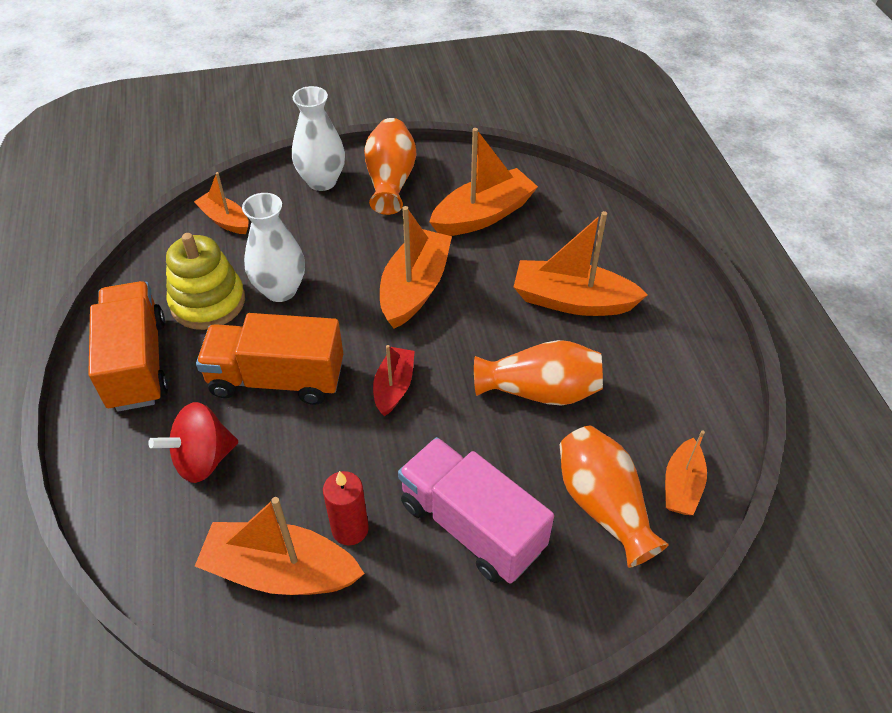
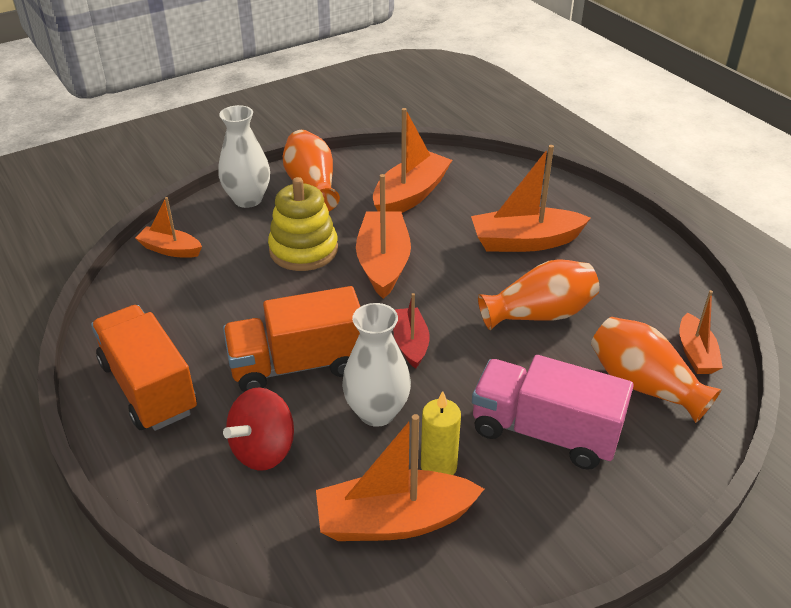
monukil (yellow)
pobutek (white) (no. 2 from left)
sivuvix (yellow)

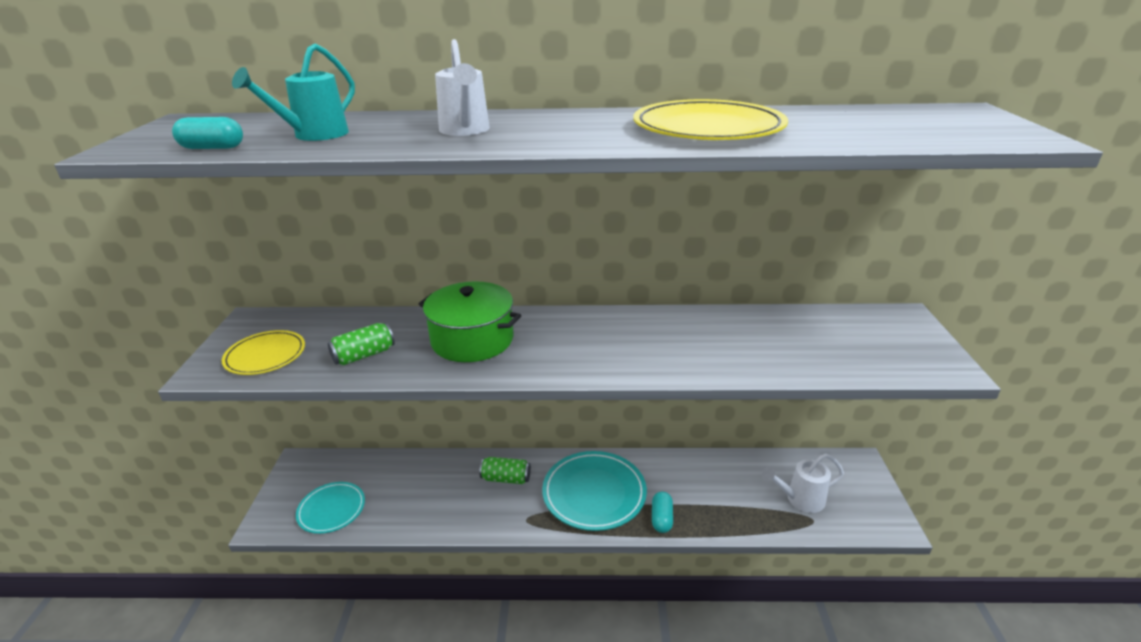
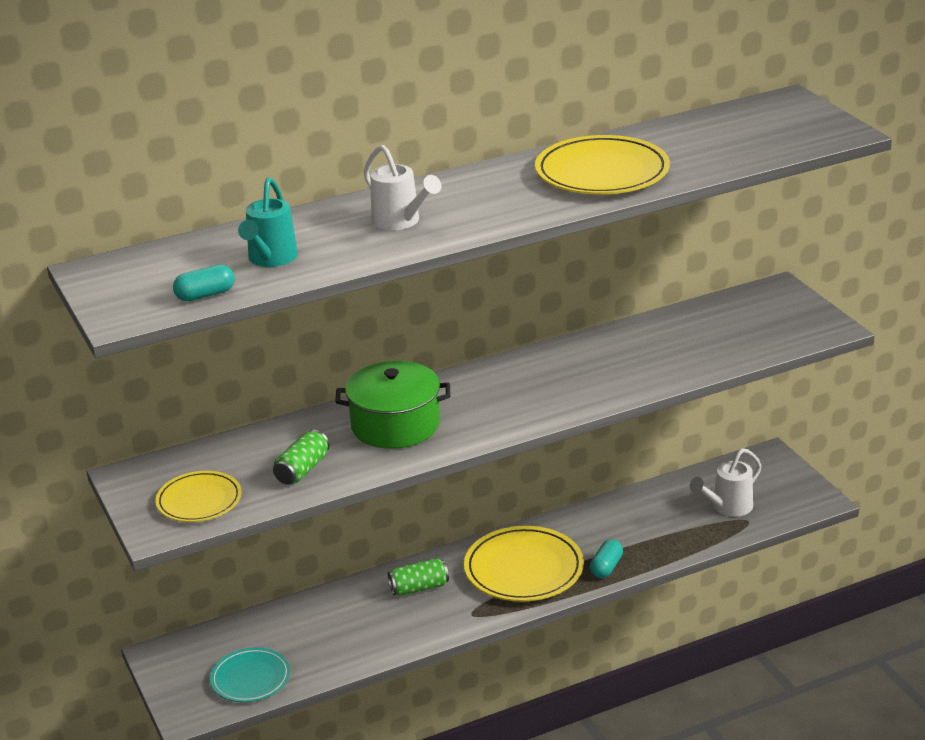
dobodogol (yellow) (no. 2 from left)
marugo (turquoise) (no. 2 from left)

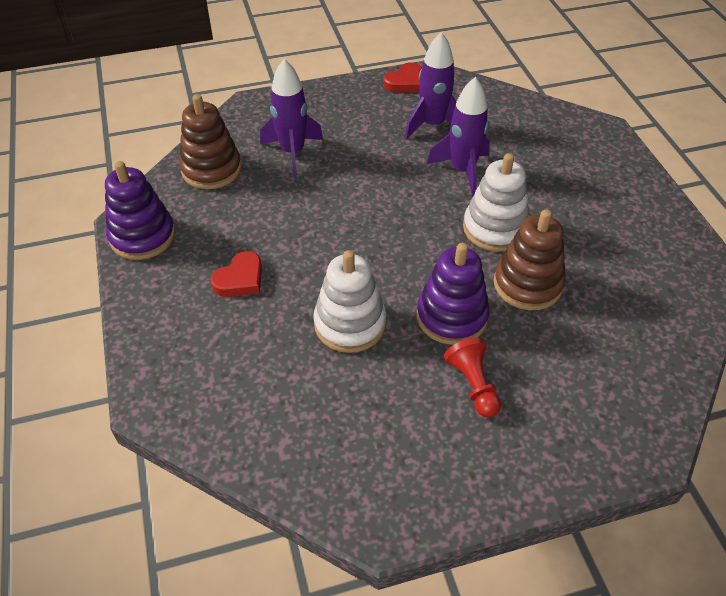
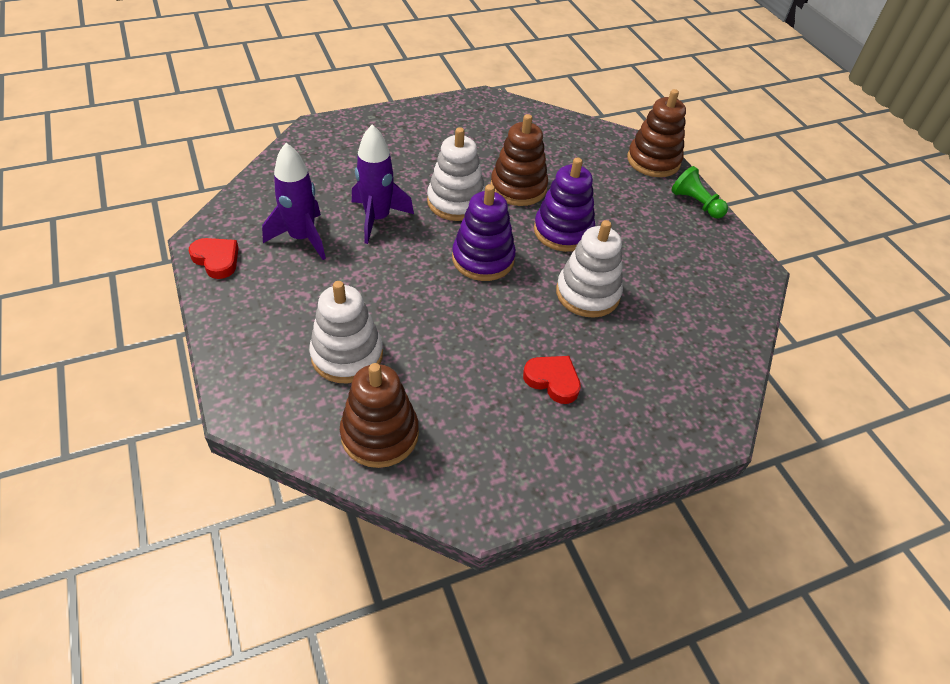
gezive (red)
monukil (brown) (no. 3 from left)
gezive (green)
monukil (purple) (no. 1 from left)
monukil (white) (no. 1 from left)

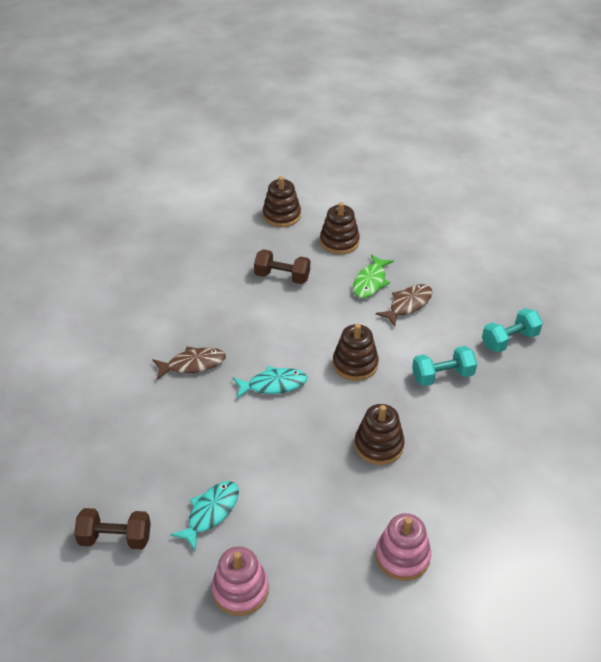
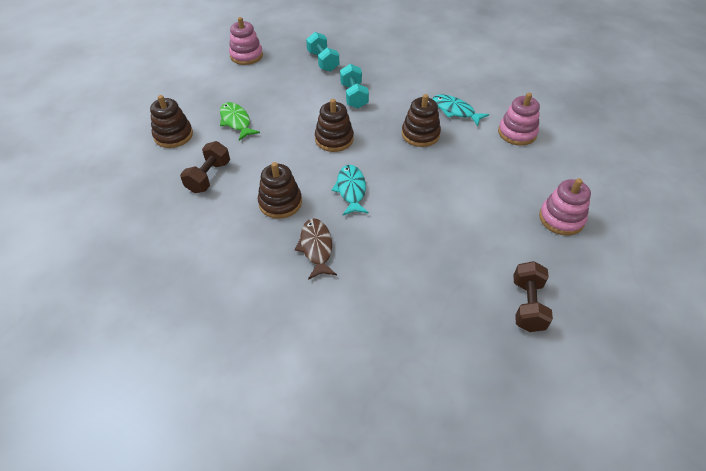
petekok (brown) (no. 2 from left in the first image)
monukil (pink) (no. 1 from left)
petekok (turquoise) (no. 2 from left)
monukil (brown) (no. 2 from left)
petekok (green)

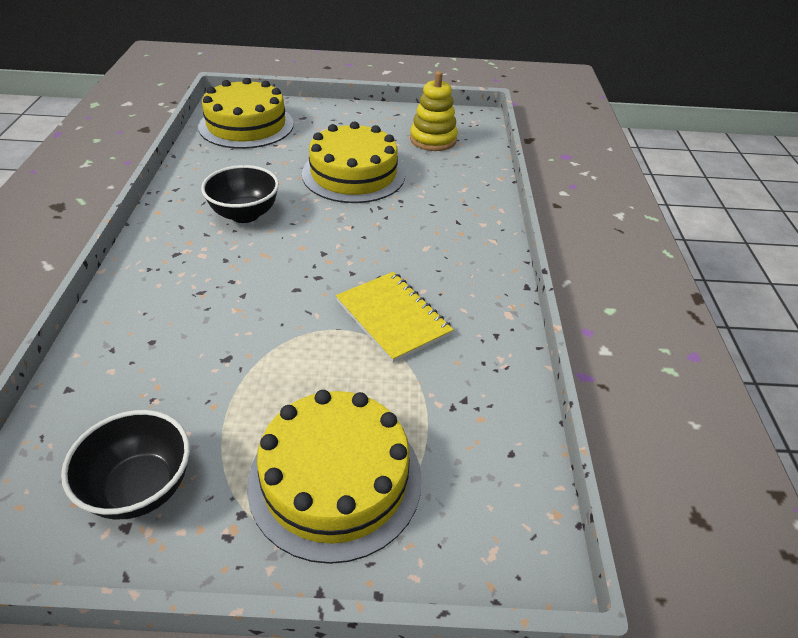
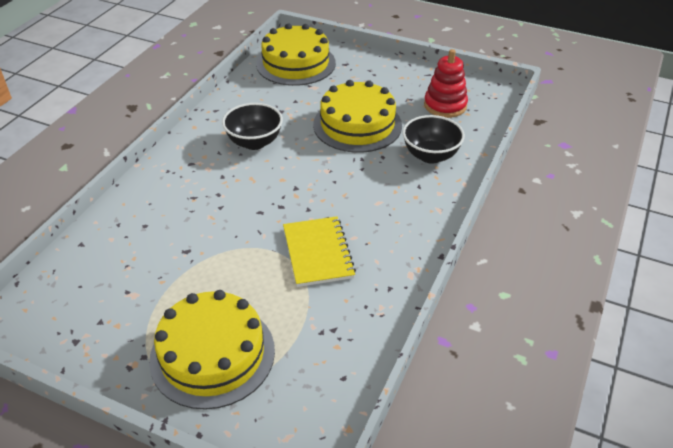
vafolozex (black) (no. 2 from left)
monukil (red)

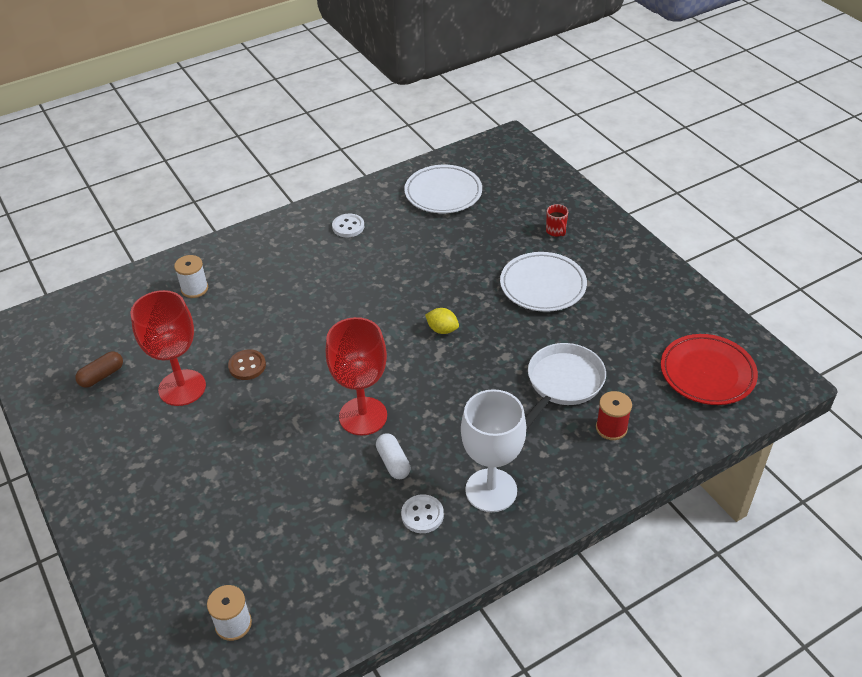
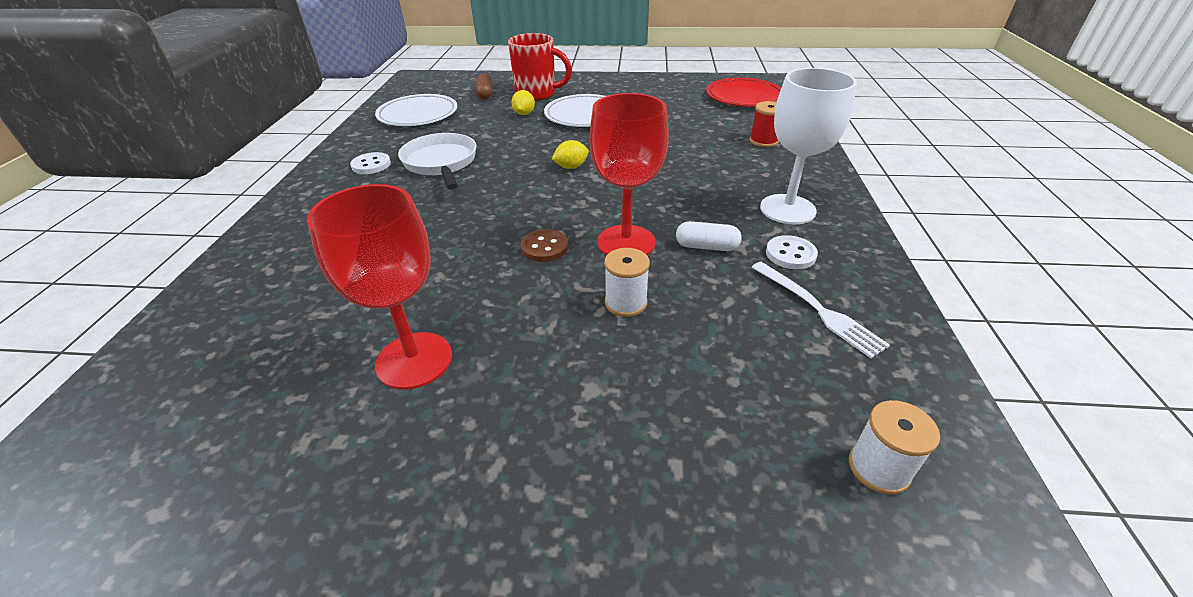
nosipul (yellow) (no. 1 from left)
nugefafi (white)
marugo (brown)
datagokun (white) (no. 1 from left)
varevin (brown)
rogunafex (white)
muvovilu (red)

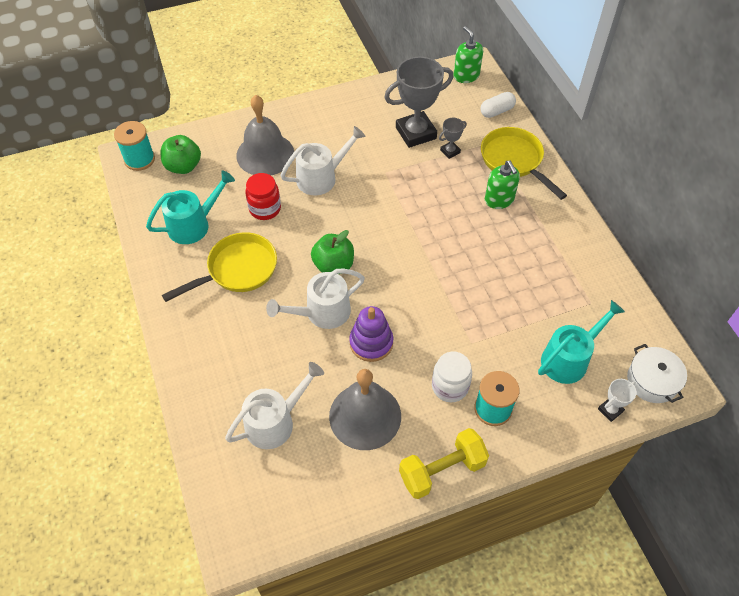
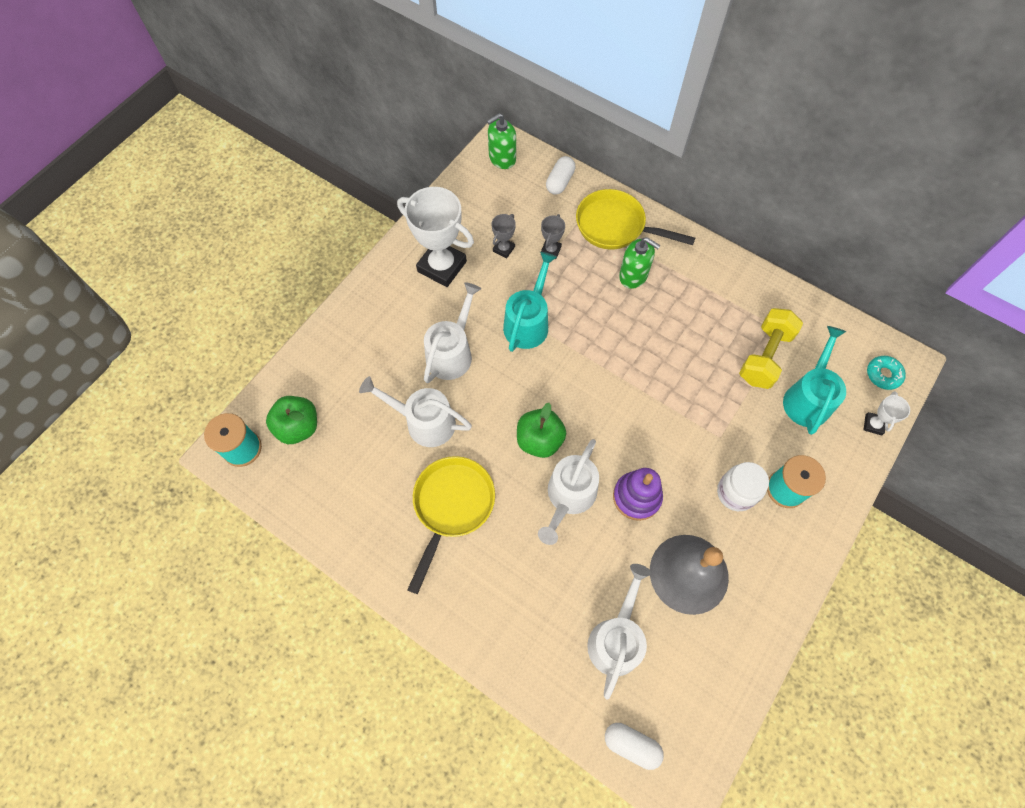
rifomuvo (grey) (no. 1 from left in the first image)
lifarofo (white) (no. 1 from left)
marugo (white) (no. 2 from left)
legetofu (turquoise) (no. 1 from left)
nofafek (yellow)
legetofu (white) (no. 1 from left)
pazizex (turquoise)
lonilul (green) (no. 1 from left)
lifarofo (grey) (no. 1 from left)

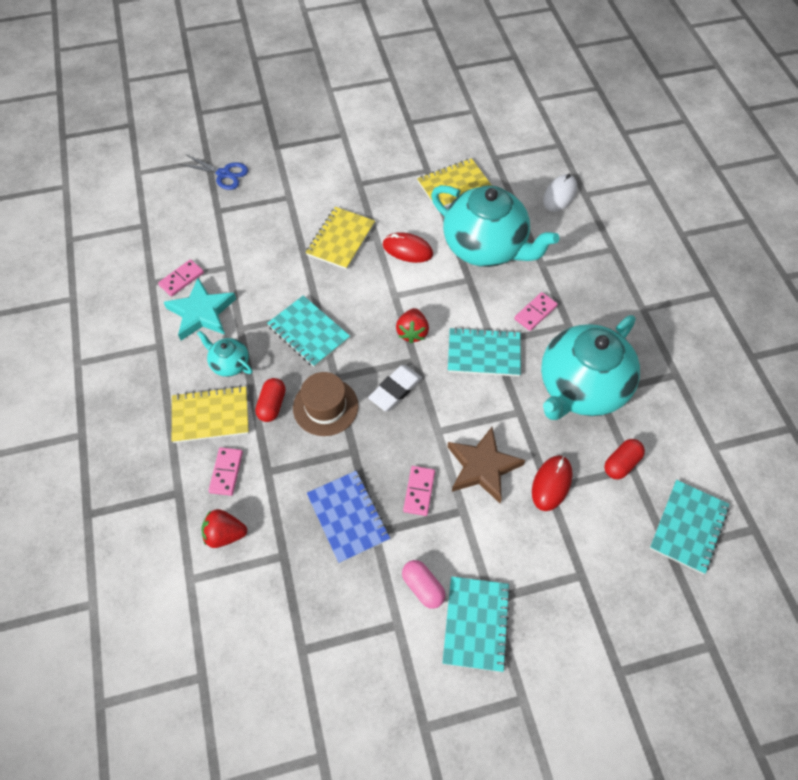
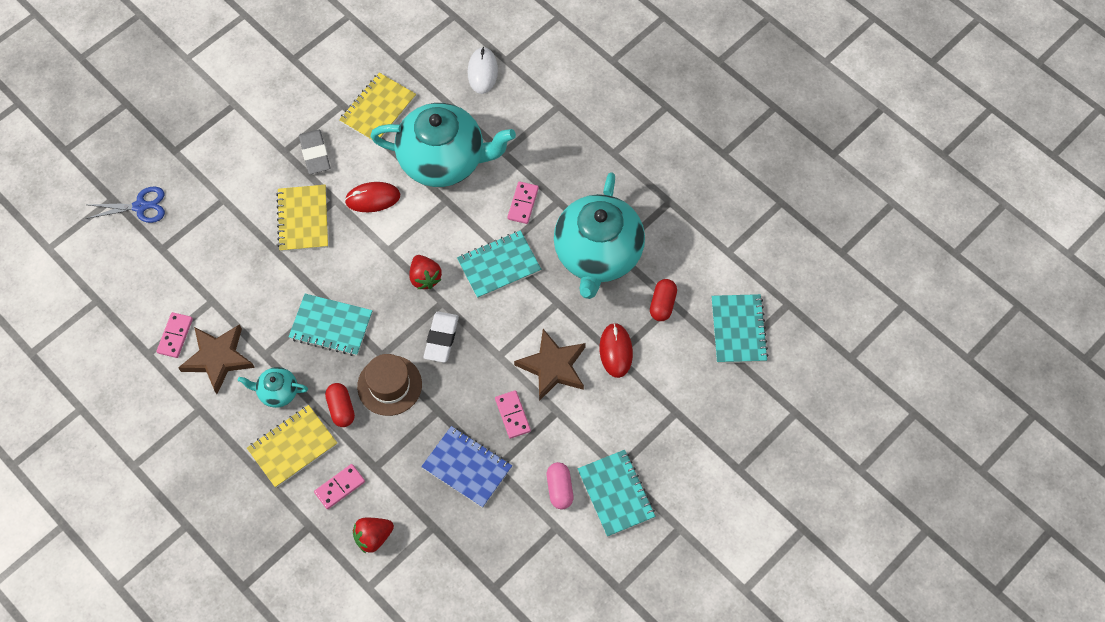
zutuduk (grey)
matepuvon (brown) (no. 1 from left)
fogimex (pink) (no. 2 from left)
marugo (pink)

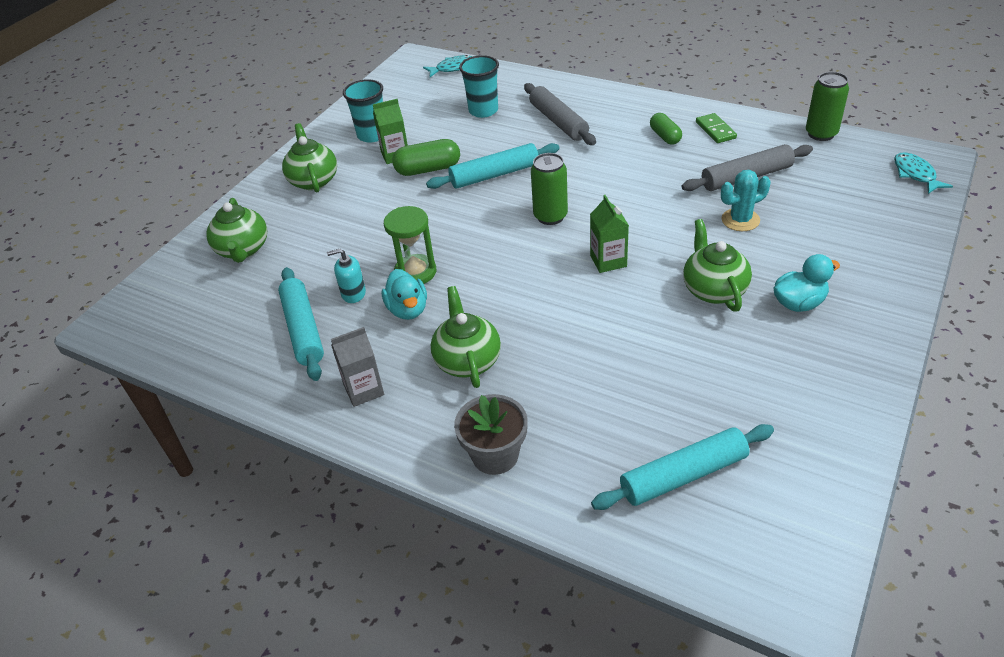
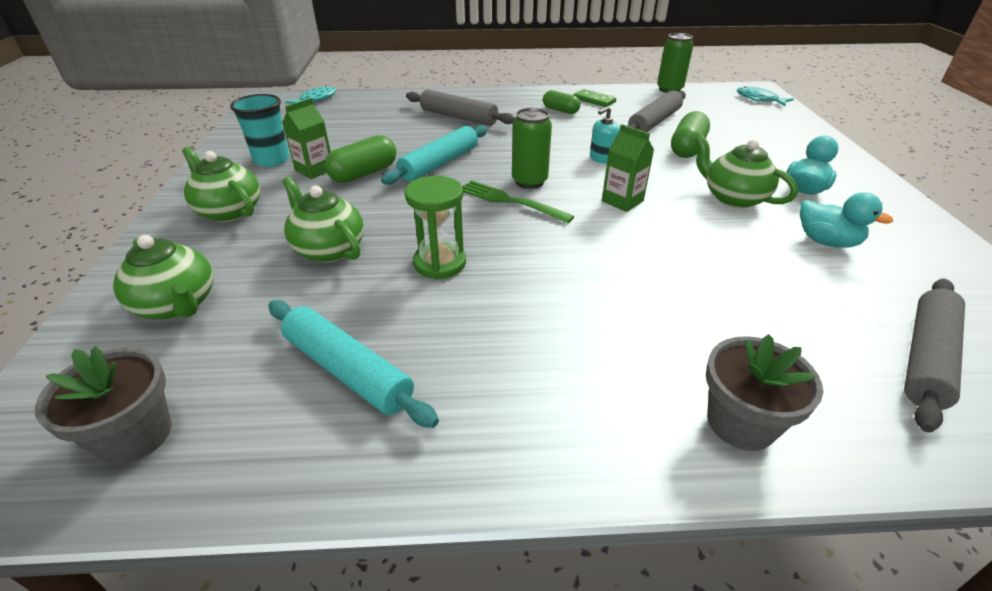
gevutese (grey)
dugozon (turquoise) (no. 2 from left in the first image)
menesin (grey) (no. 1 from left)
nugefafi (green)
lonilul (turquoise)
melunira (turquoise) (no. 2 from left)
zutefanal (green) (no. 3 from left)
marugo (green) (no. 3 from left)
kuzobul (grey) (no. 3 from left)

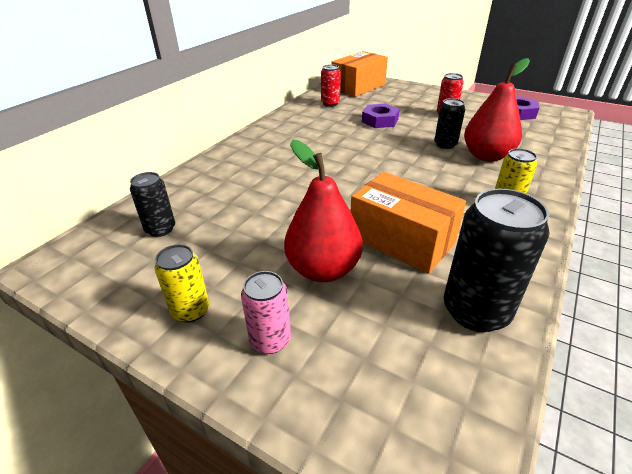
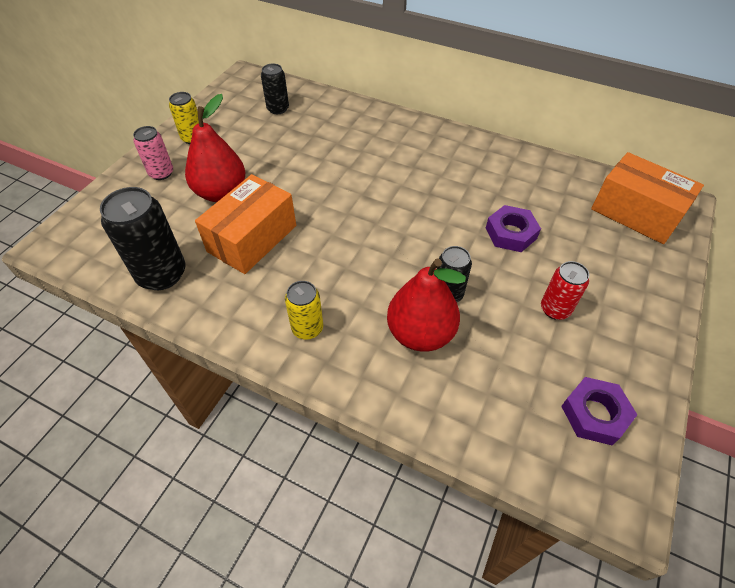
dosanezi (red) (no. 1 from left in the first image)

